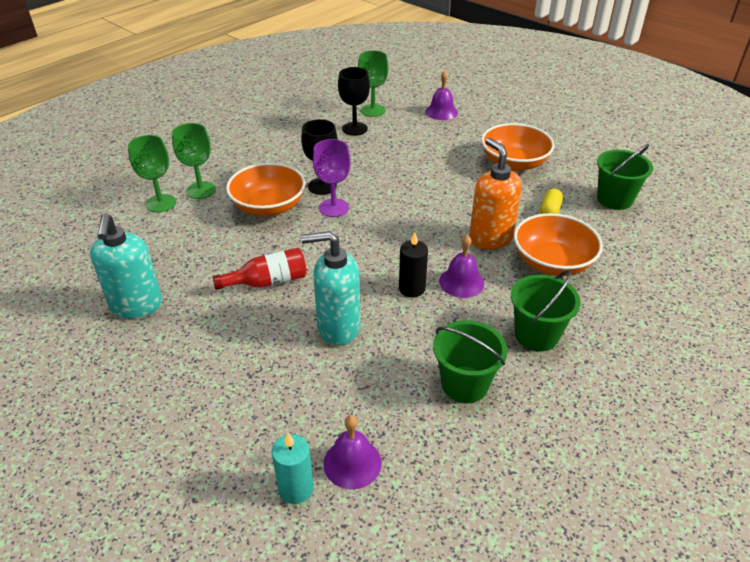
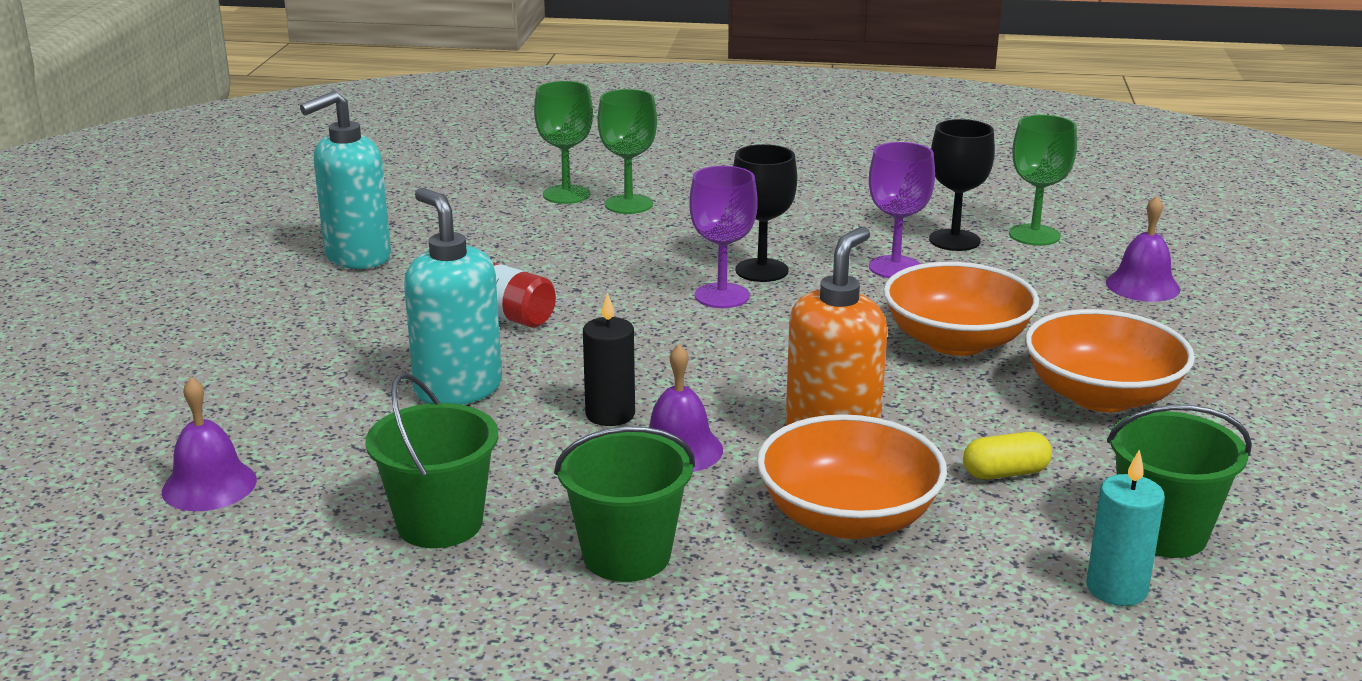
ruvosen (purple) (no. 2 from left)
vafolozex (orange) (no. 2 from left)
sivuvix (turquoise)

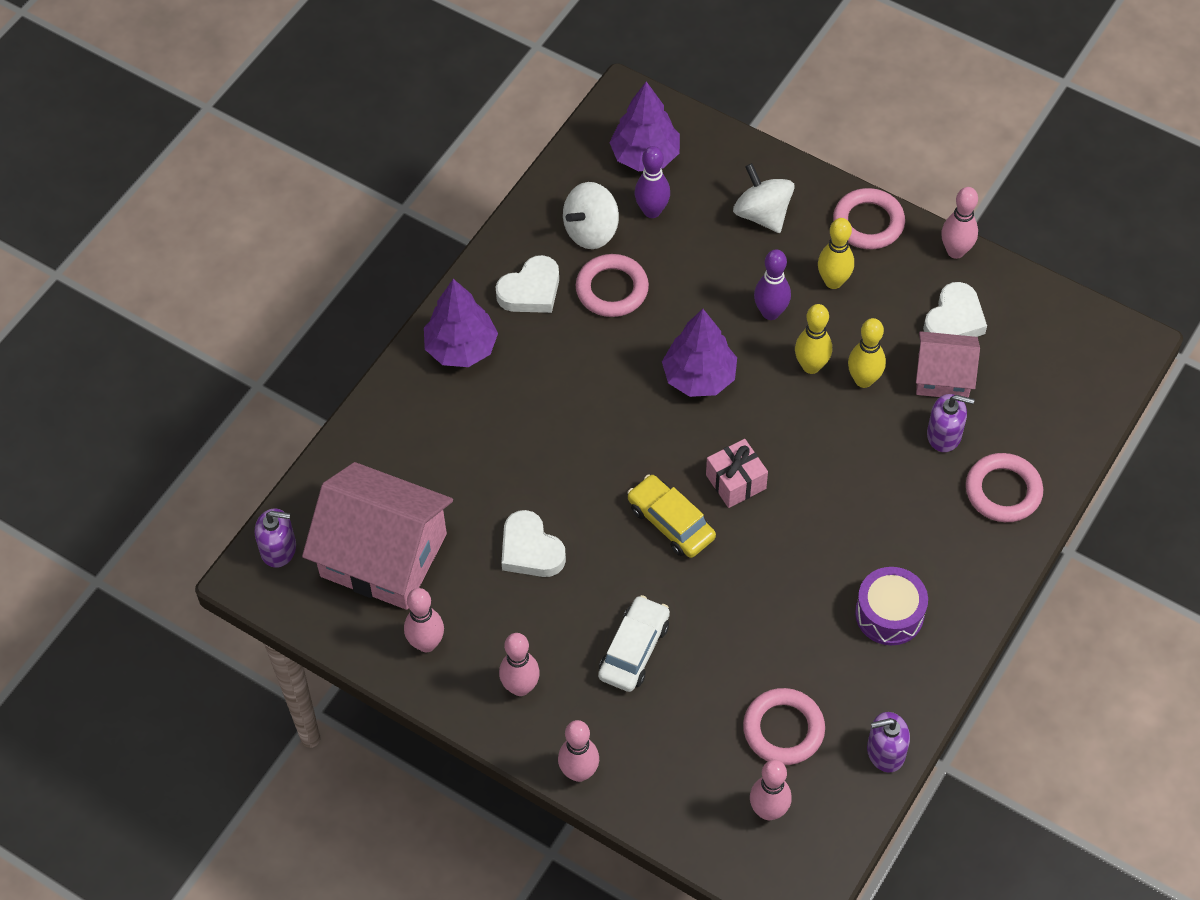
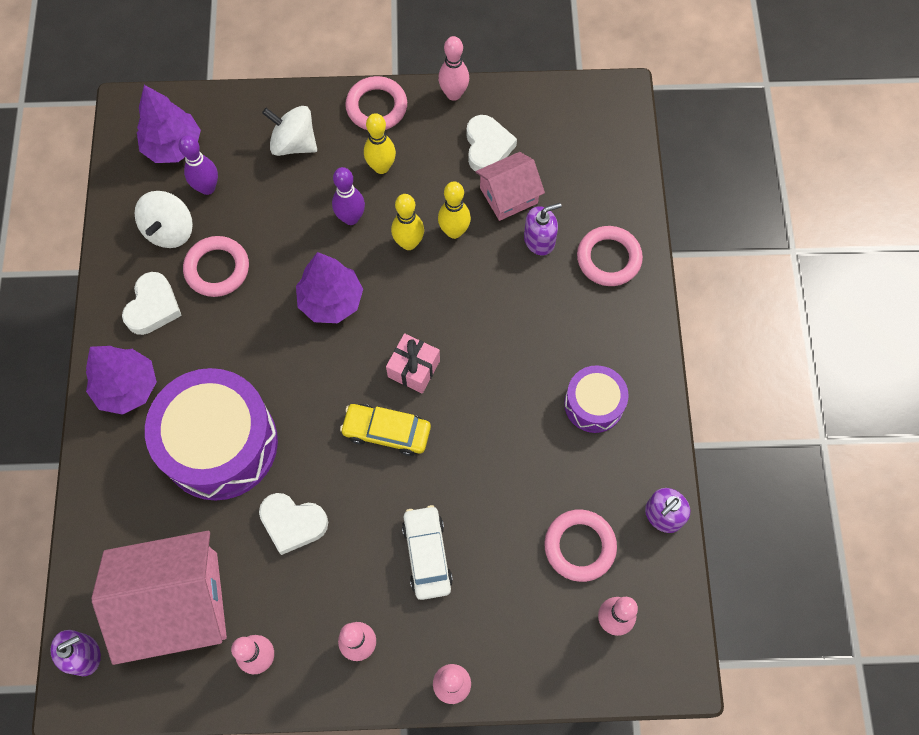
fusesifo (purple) (no. 1 from left)

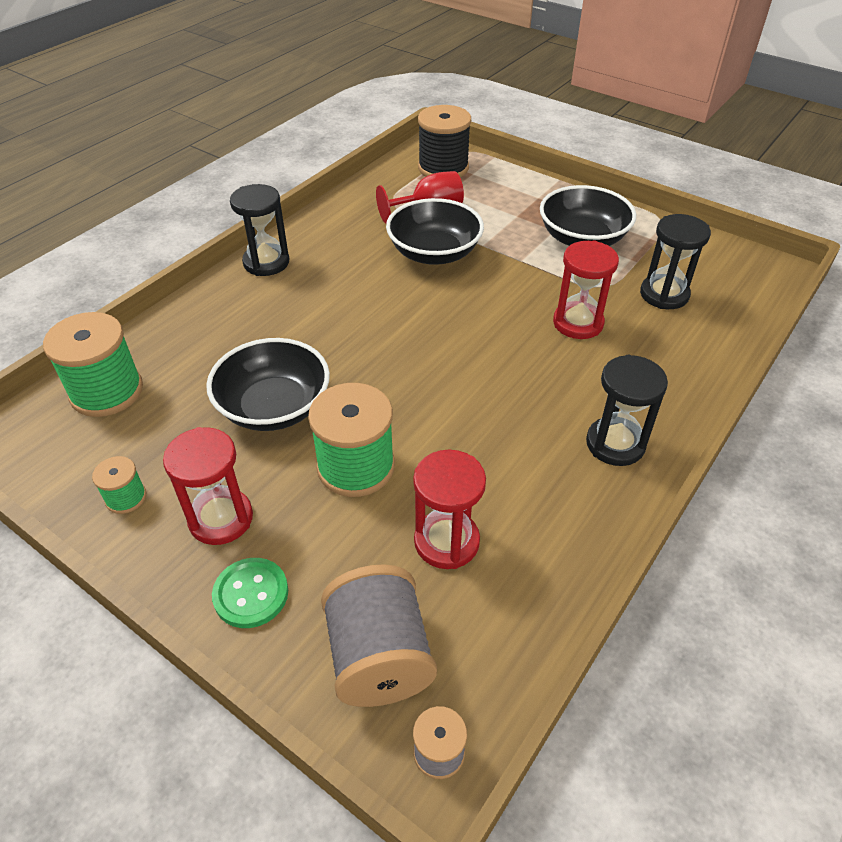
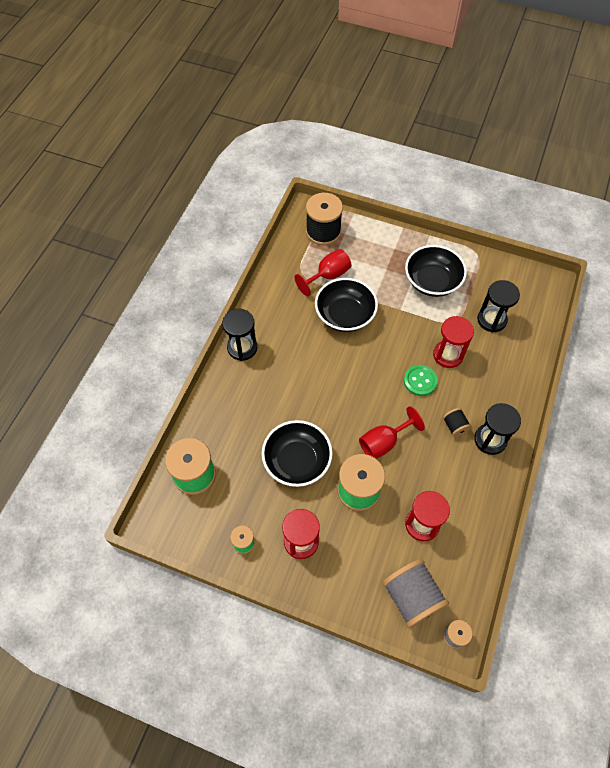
ruvosen (red) (no. 2 from left)
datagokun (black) (no. 2 from left)
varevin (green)

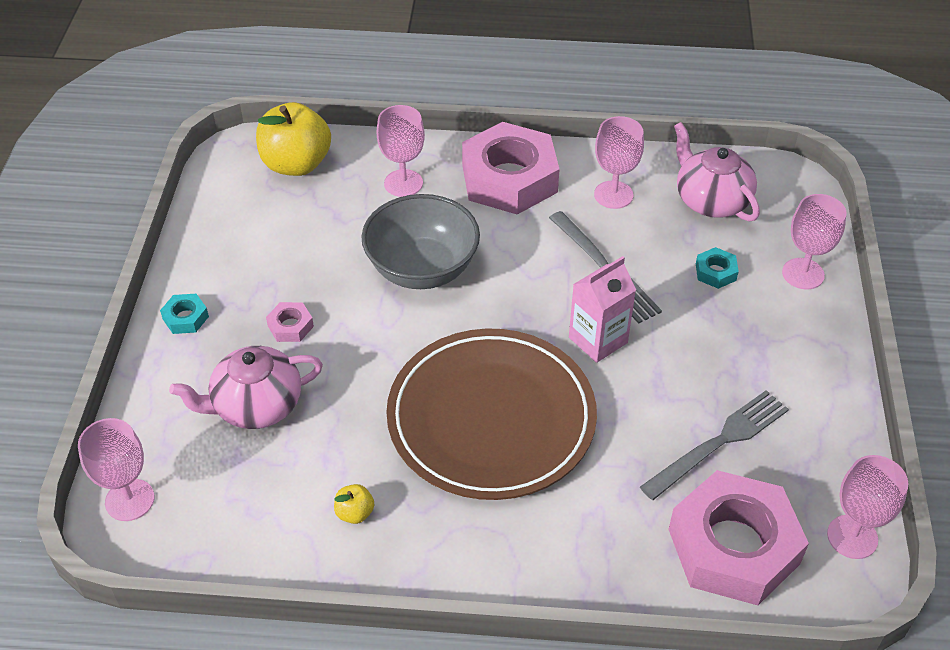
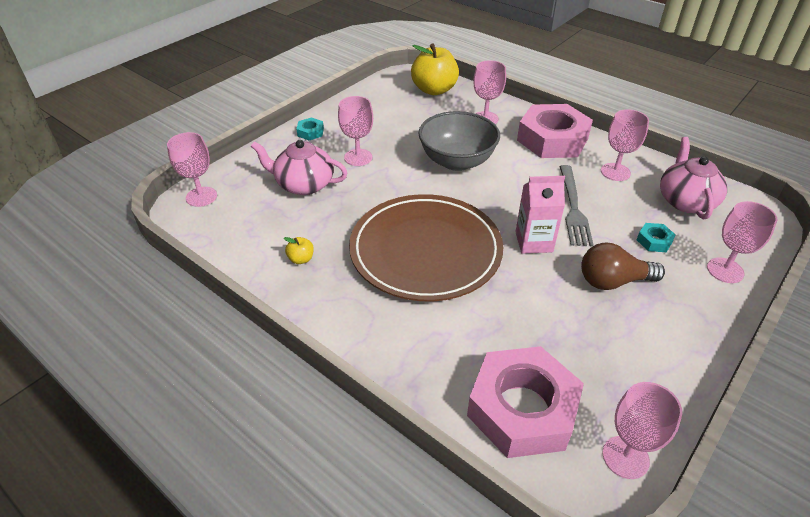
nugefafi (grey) (no. 2 from left in the first image)
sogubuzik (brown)
ruvosen (pink) (no. 2 from left)

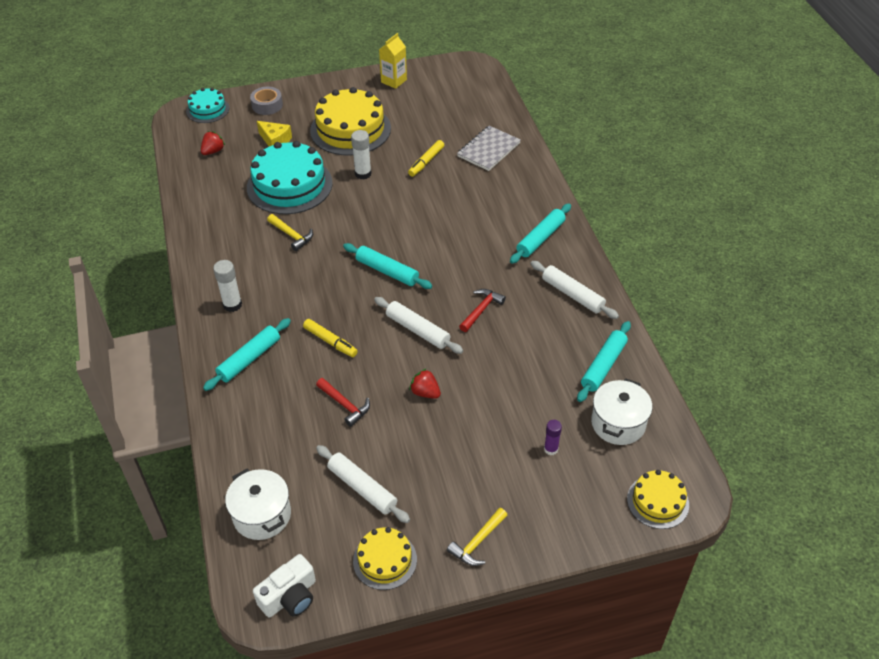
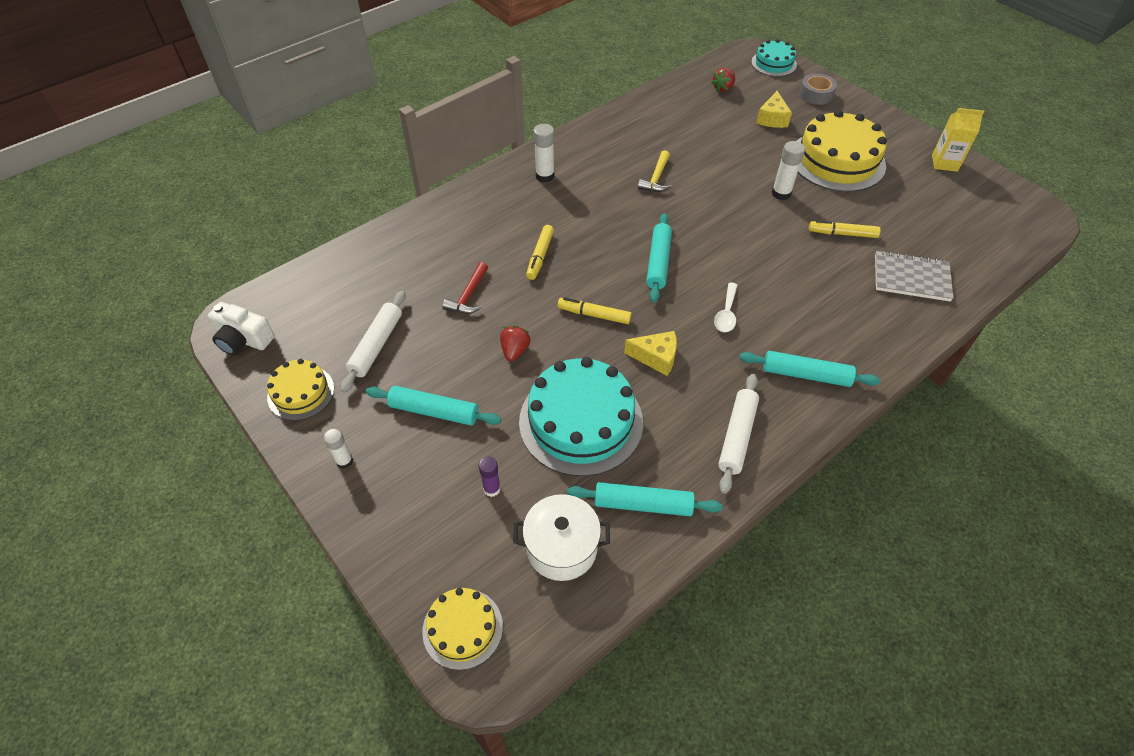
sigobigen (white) (no. 1 from left in the first image)
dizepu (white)
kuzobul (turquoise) (no. 1 from left)
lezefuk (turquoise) (no. 1 from left)
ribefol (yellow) (no. 2 from left)
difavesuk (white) (no. 1 from left)
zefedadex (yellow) (no. 1 from left)
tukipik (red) (no. 2 from left)

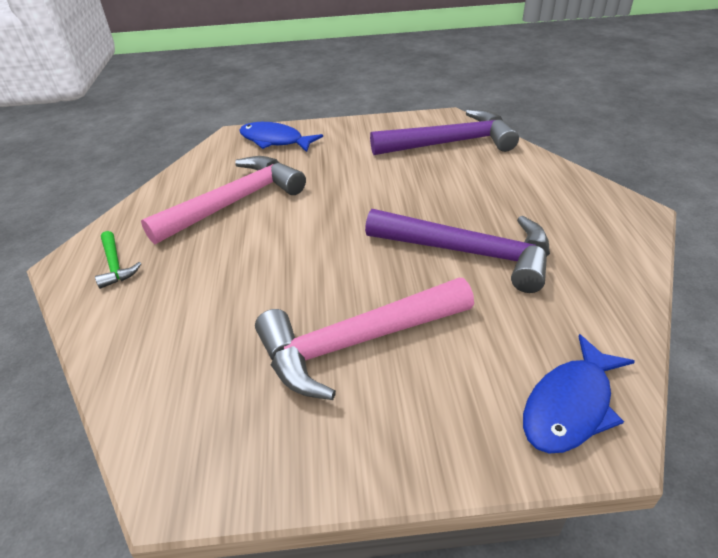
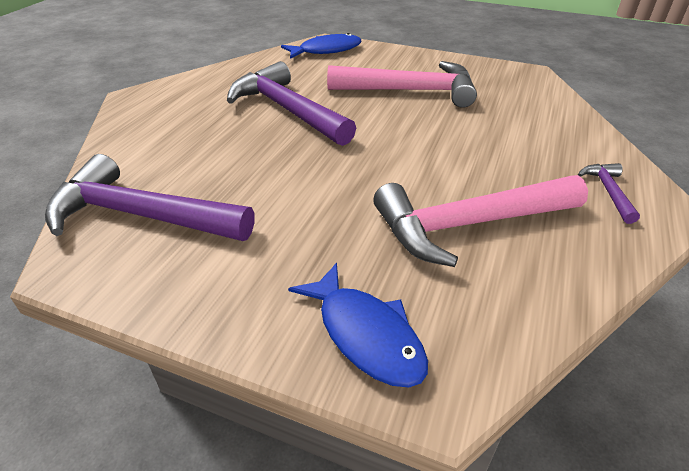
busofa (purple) (no. 3 from left)

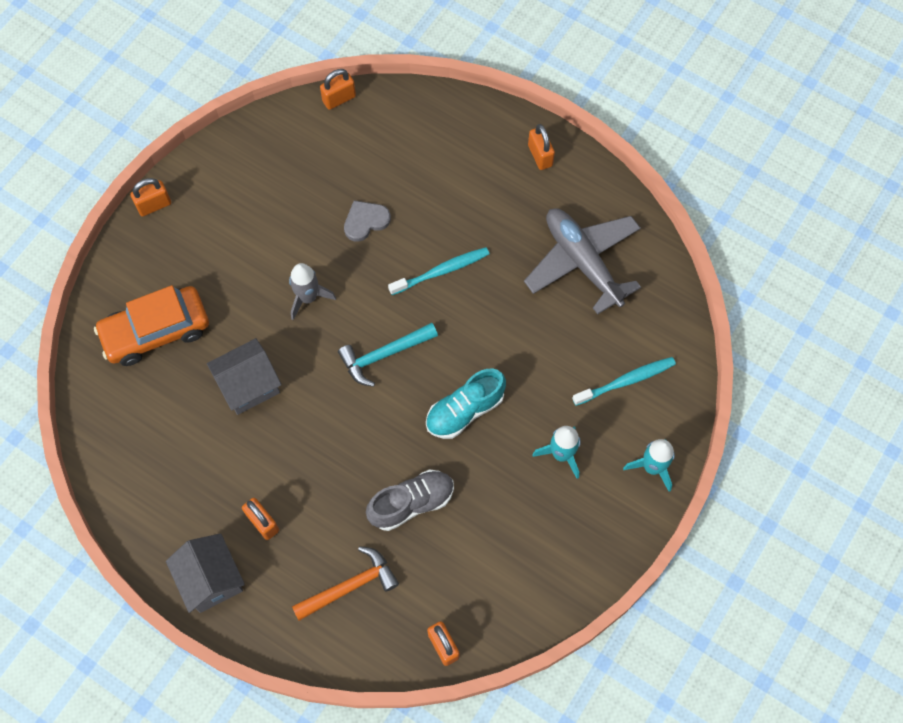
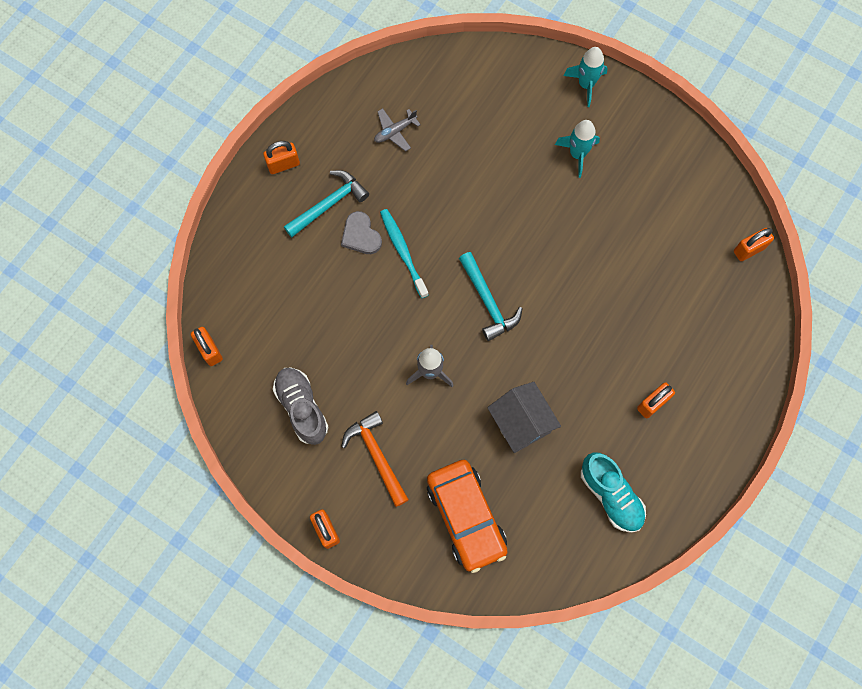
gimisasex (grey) (no. 1 from left in the first image)
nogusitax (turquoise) (no. 2 from left in the first image)
busofa (turquoise) (no. 1 from left)
busofa (orange)
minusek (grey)
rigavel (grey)
rigavel (turquoise)
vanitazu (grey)

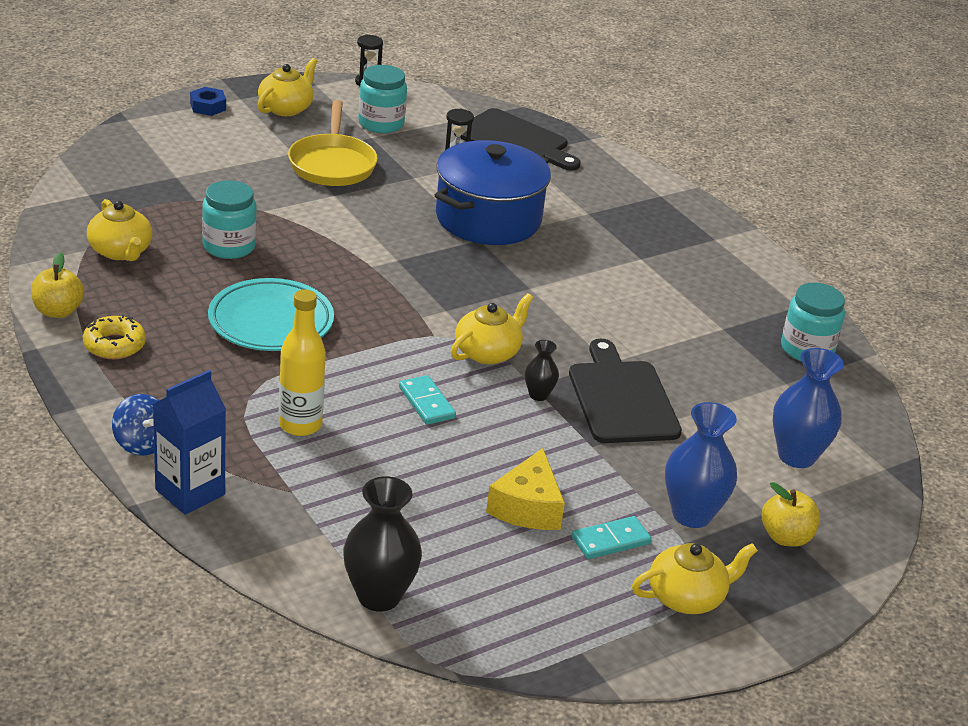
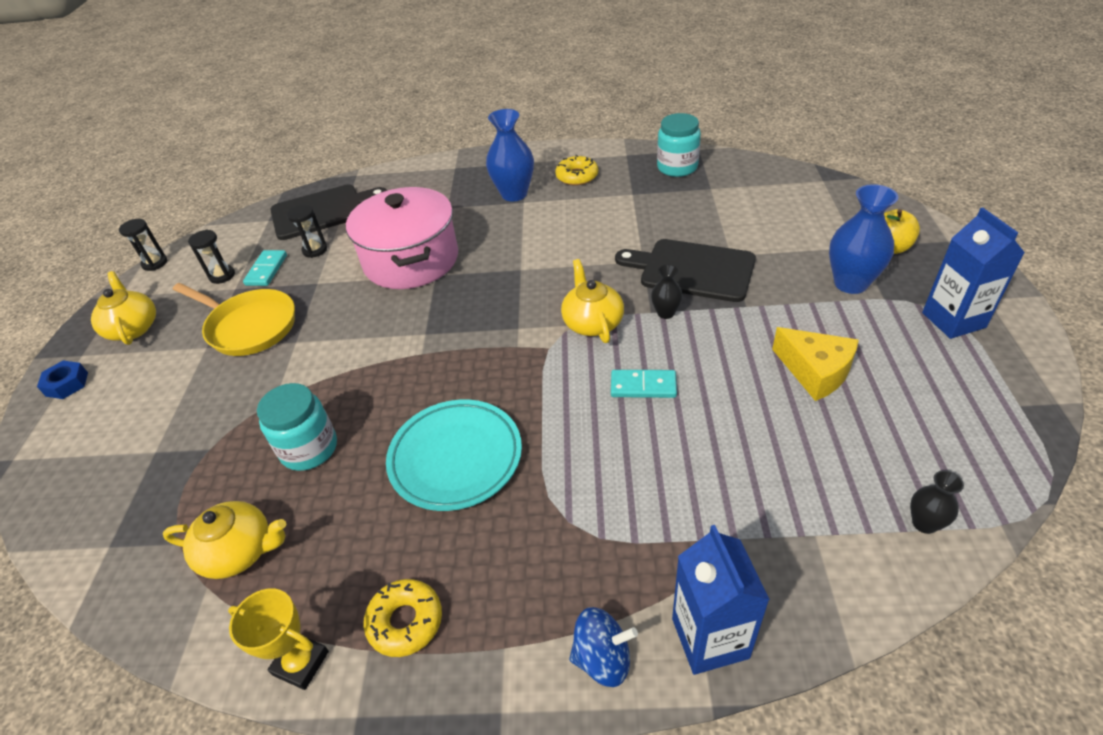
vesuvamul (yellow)
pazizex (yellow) (no. 2 from left)
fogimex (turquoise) (no. 1 from left)
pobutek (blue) (no. 1 from left)
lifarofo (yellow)
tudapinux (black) (no. 2 from left)
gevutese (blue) (no. 2 from left)
sigobigen (pink)
pobutek (black) (no. 2 from left)

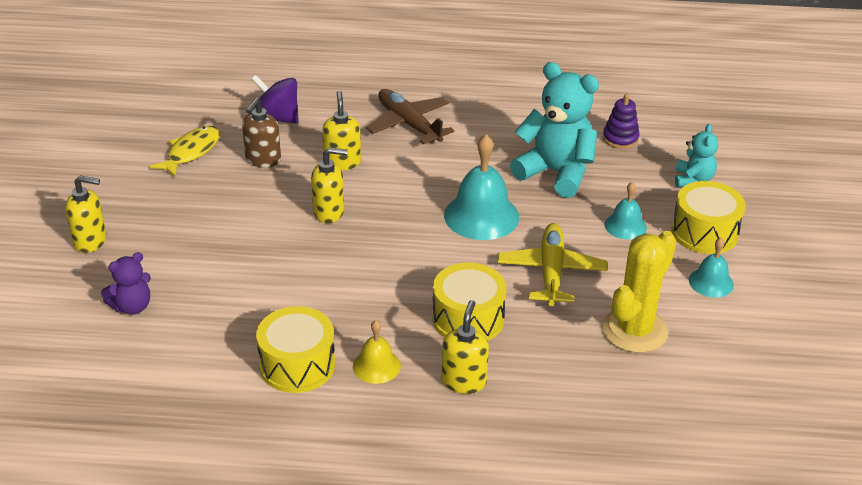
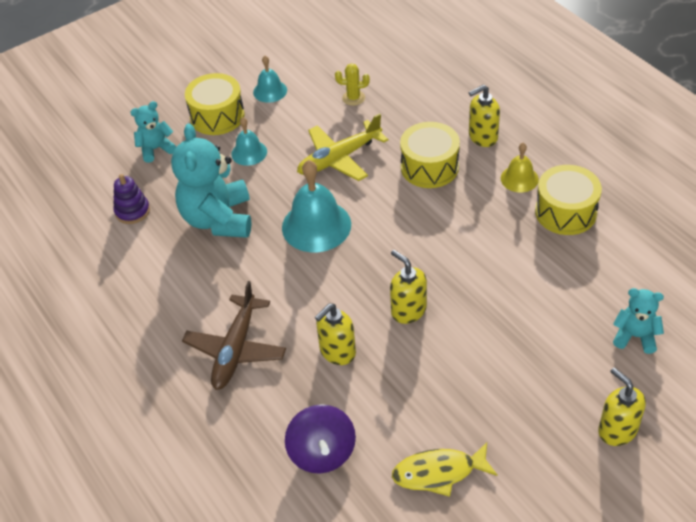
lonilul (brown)
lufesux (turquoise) (no. 3 from left)
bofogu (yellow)

